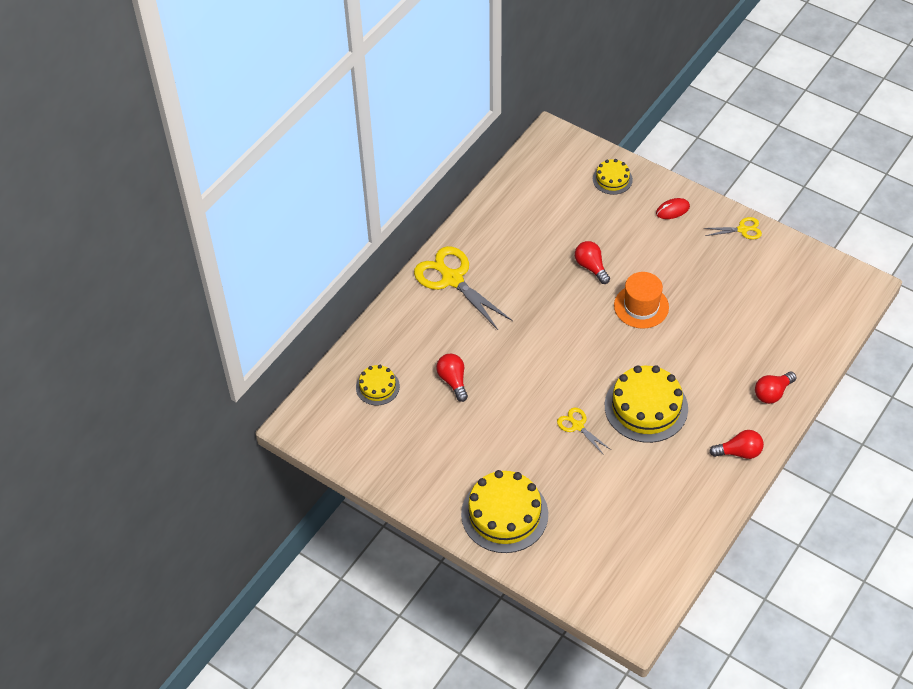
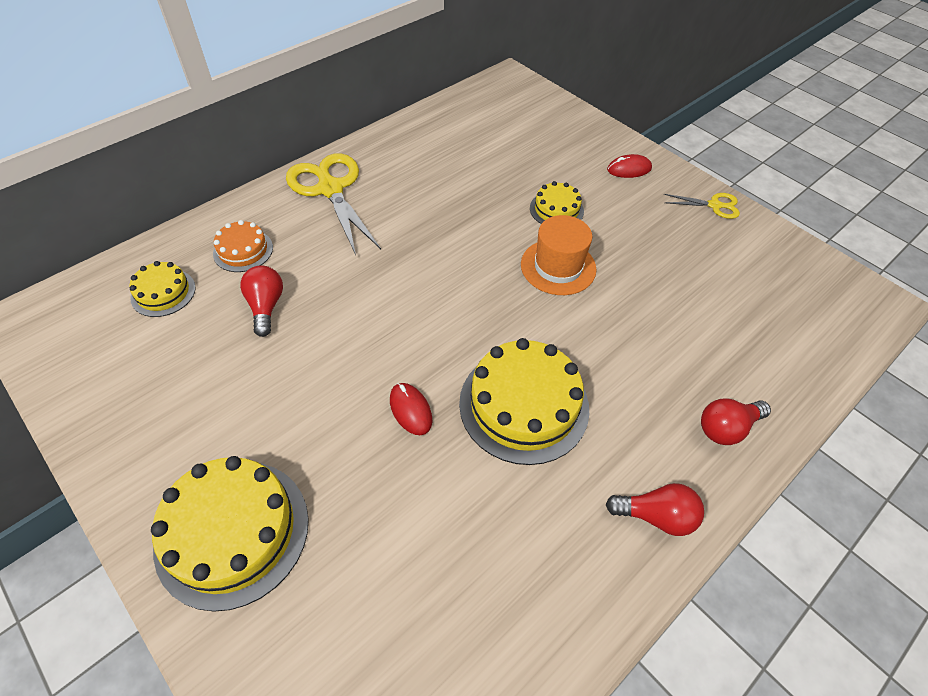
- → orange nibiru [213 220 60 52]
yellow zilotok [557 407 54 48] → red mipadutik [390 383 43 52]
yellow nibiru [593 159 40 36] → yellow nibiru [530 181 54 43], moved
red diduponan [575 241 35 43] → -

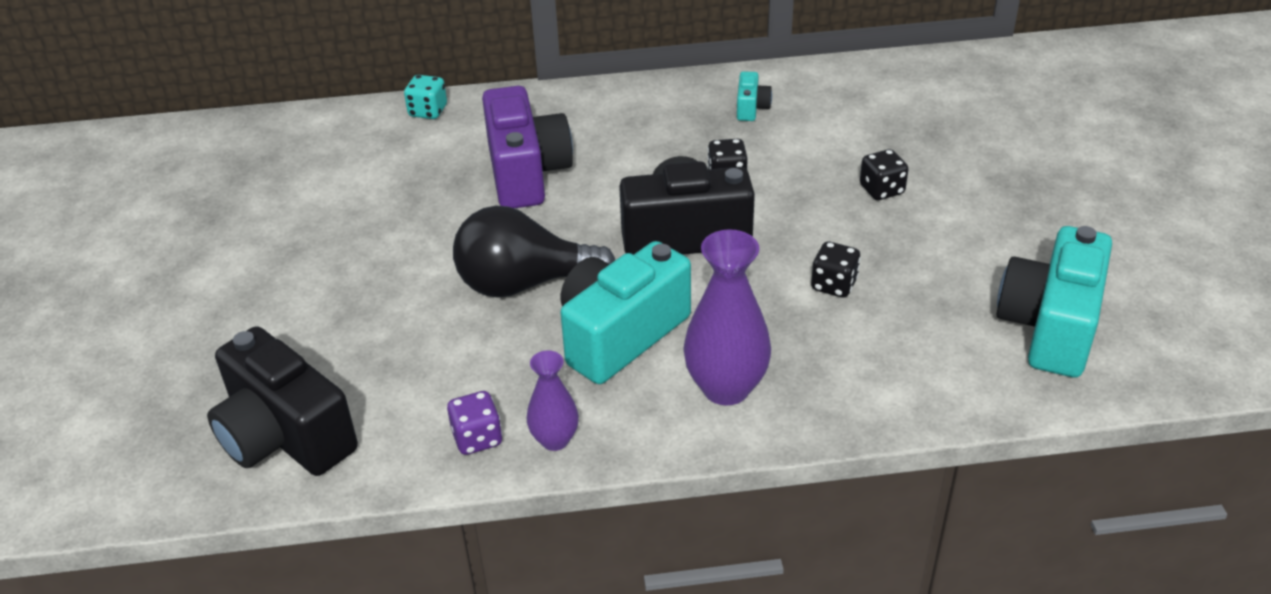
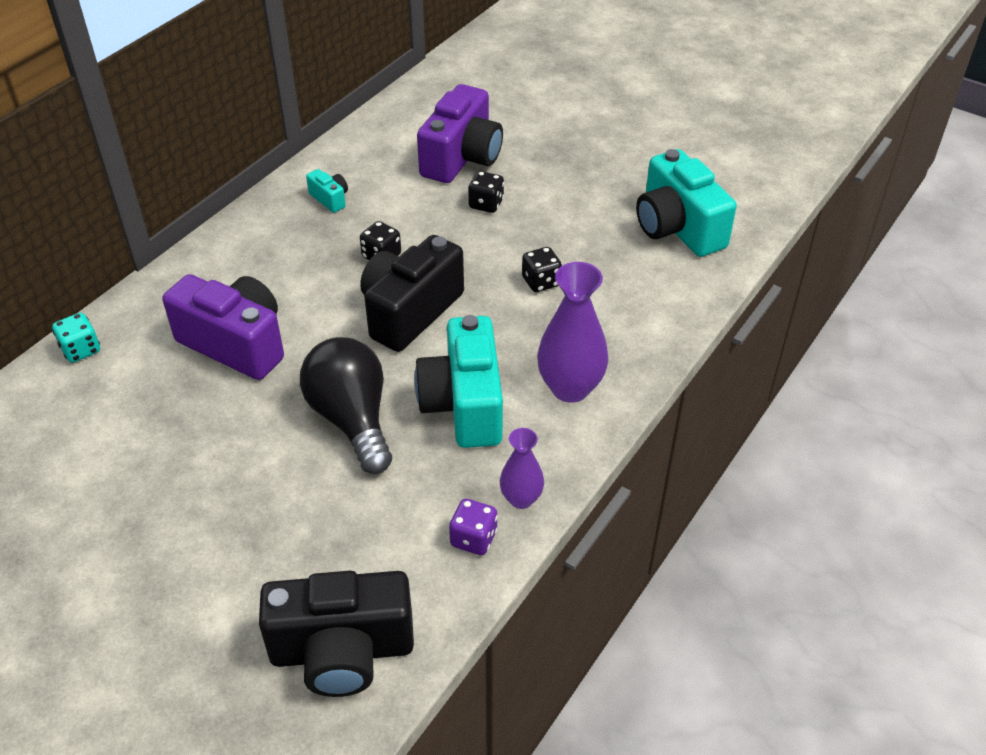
black diduponan [453 206 162 92] → black diduponan [300 337 92 137], 120 degrees clockwise
- → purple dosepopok [417 84 86 99]

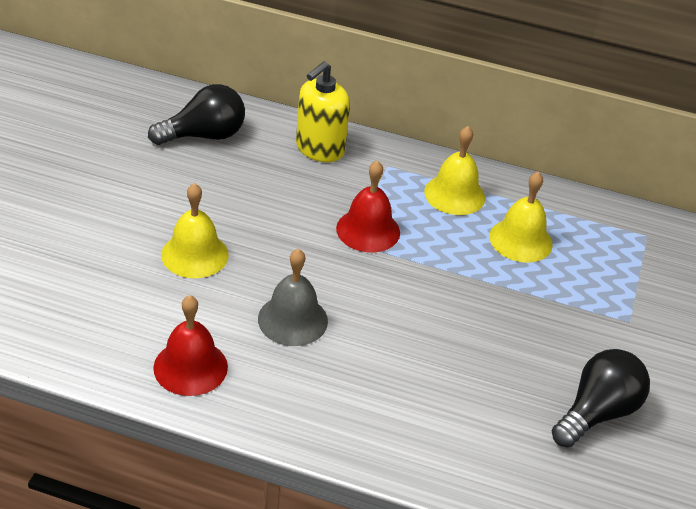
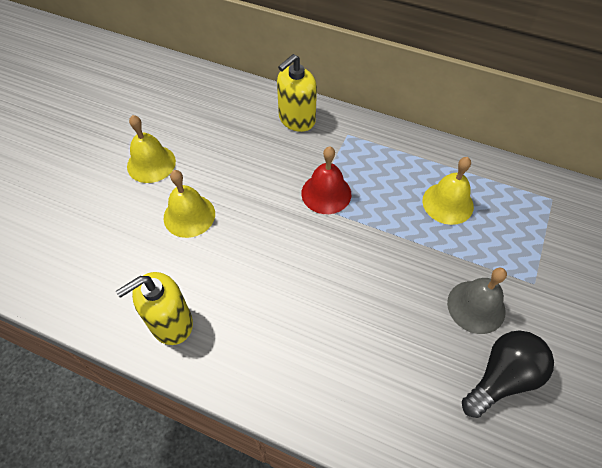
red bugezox [153 295 75 101] → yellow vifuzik [116 272 77 73]
yellow bugezox [424 126 61 89] → yellow bugezox [127 115 49 68], moved
grey bugezox [258 249 70 97] → grey bugezox [447 267 60 67], moved
black diduponan [148 84 97 61] → -

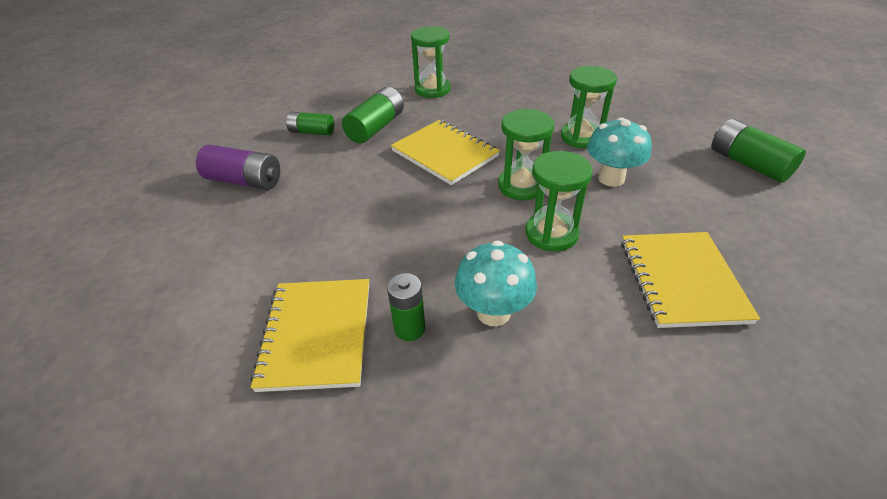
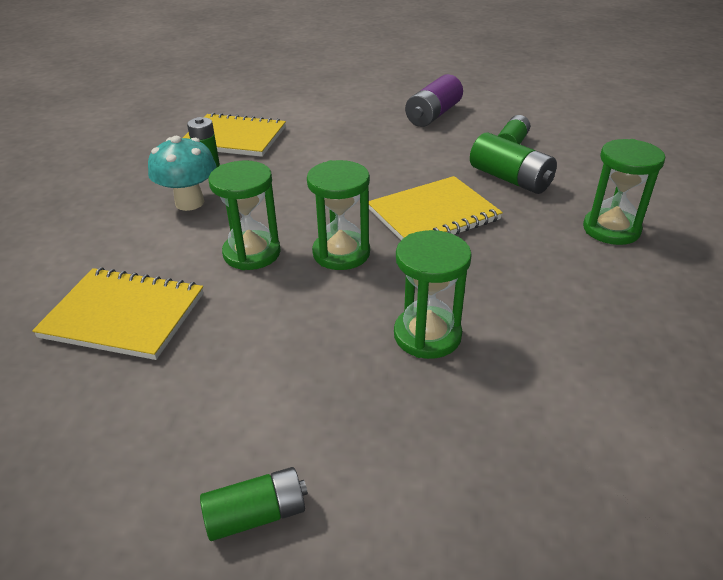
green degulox [711 119 95 64] → green degulox [200 467 108 74], x0.66
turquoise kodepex [587 118 65 69] → -

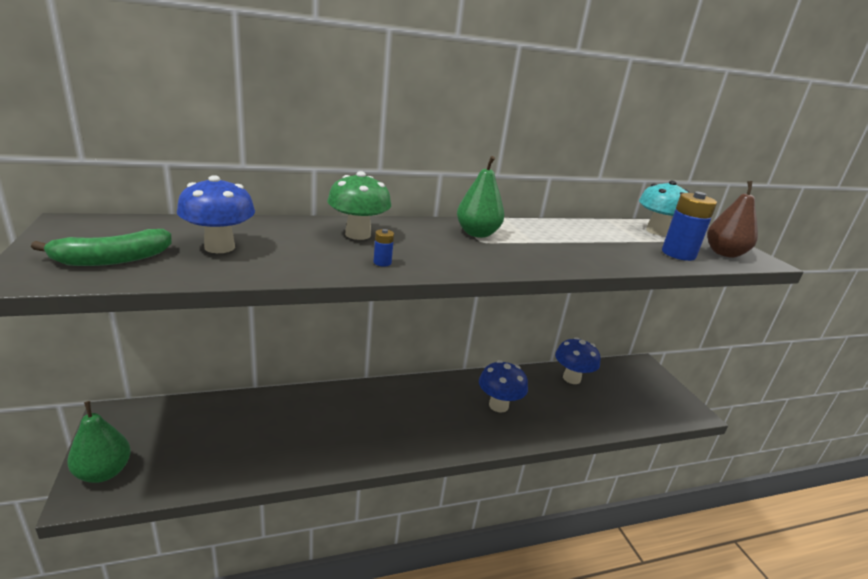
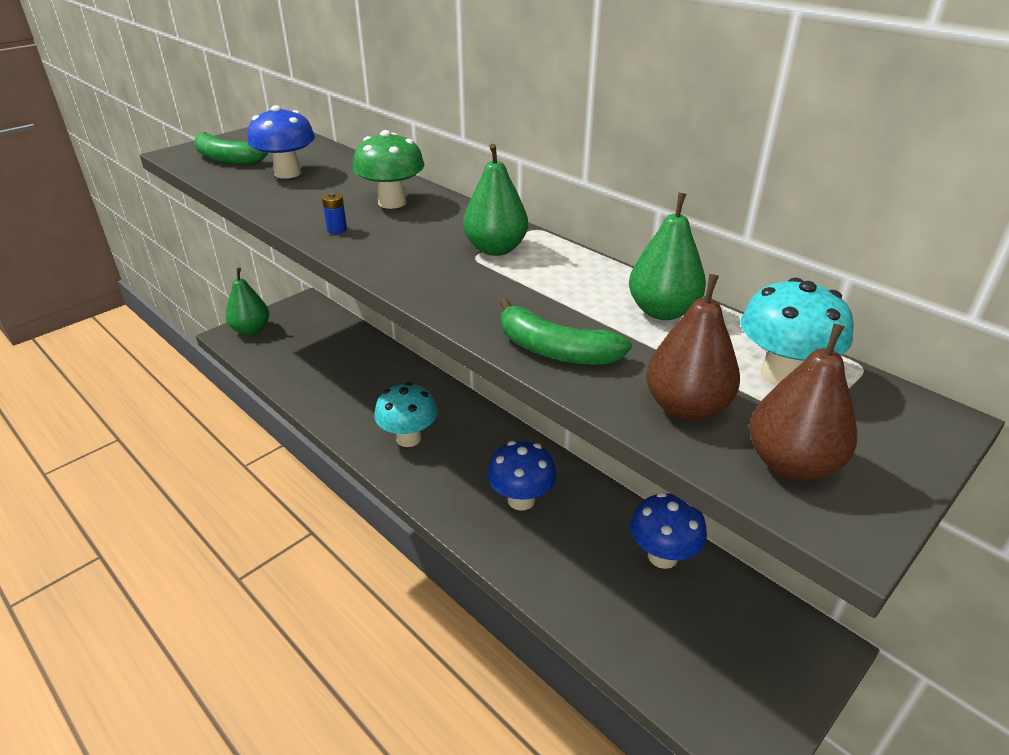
- → turquoise kodepex [375 382 63 65]
- → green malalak [499 298 133 67]
- → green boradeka [629 193 77 127]
blue degulox [662 192 55 69] → brown boradeka [646 274 94 147]

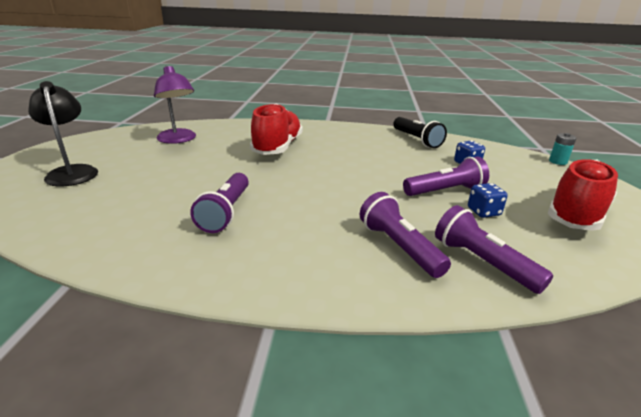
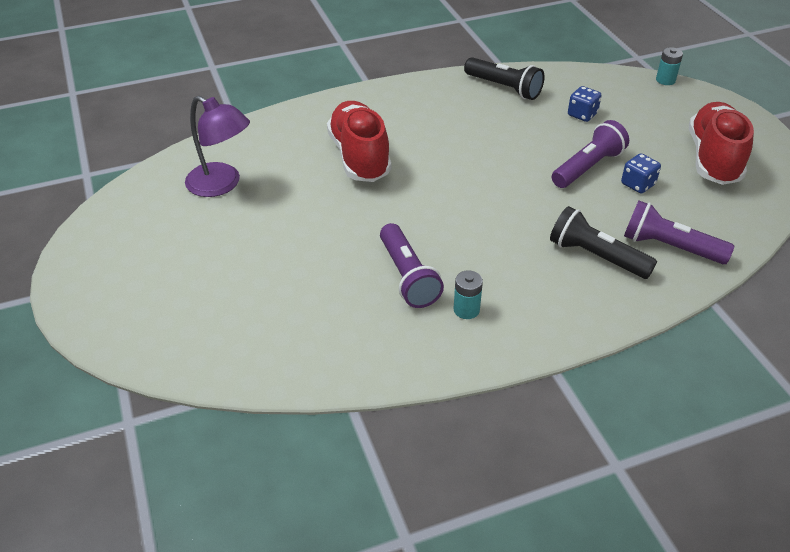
- → turquoise degulox [454 270 29 49]
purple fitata [360 192 91 86] → black fitata [550 206 107 73]
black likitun [28 81 70 105] → -

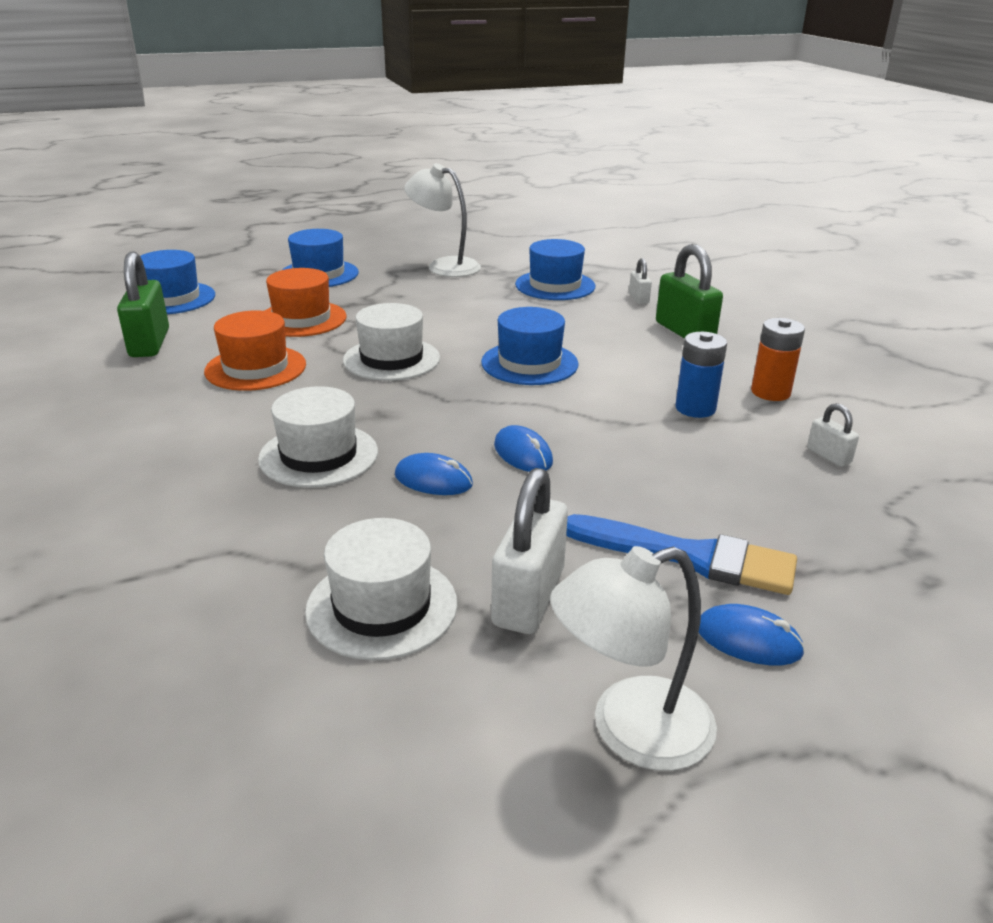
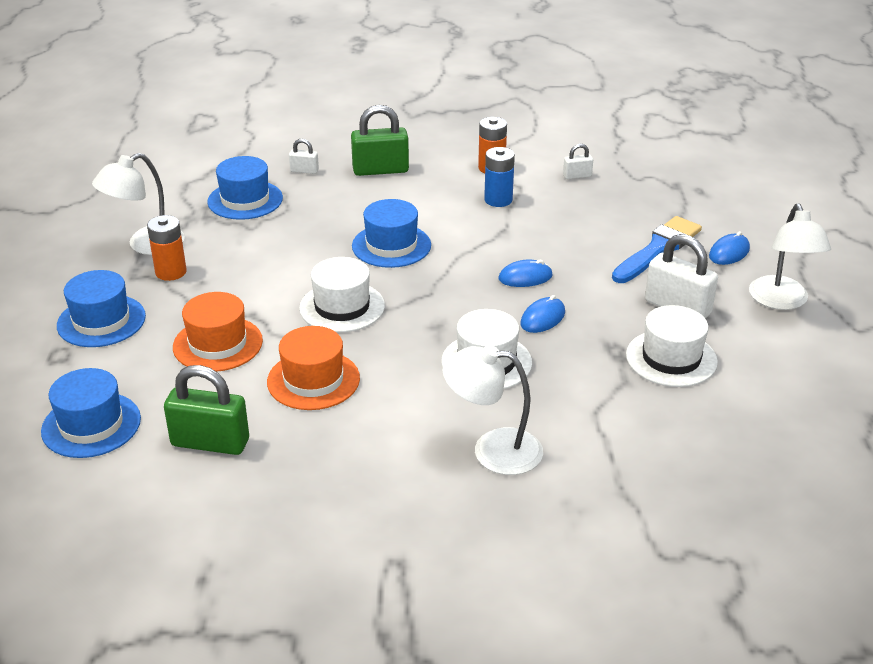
- → orange degulox [147 215 40 66]
- → white likitun [443 344 100 131]

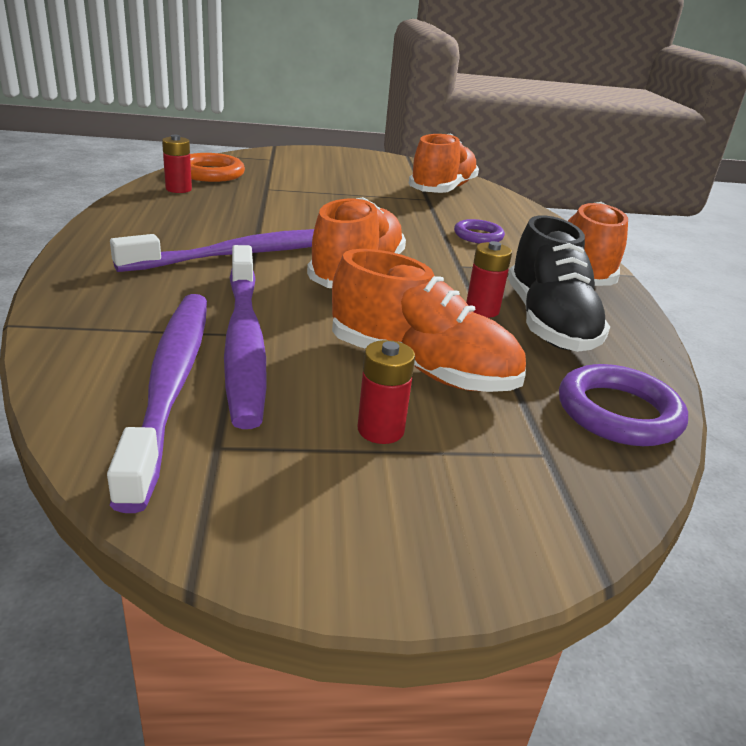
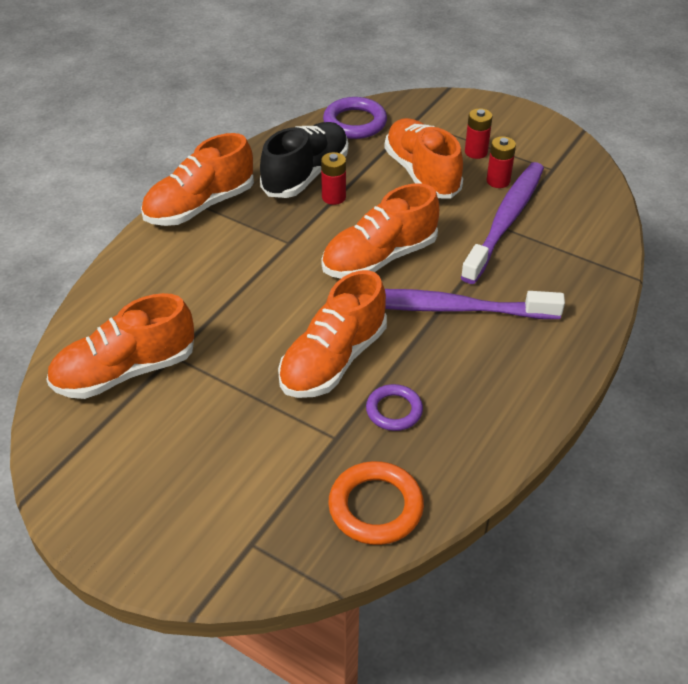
- → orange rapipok [278 270 109 128]
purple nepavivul [454 219 51 24] → purple nepavivul [366 384 57 47], moved
red degulox [162 135 30 58] → red degulox [487 136 29 52], moved
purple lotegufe [107 294 100 219] → -

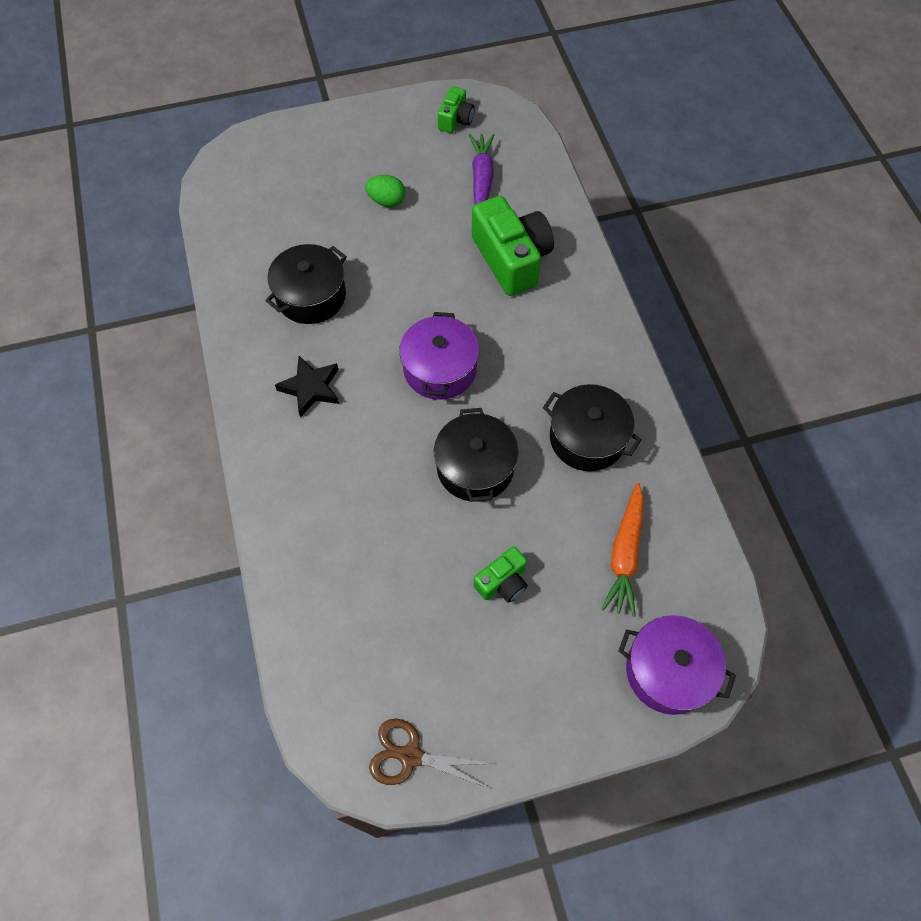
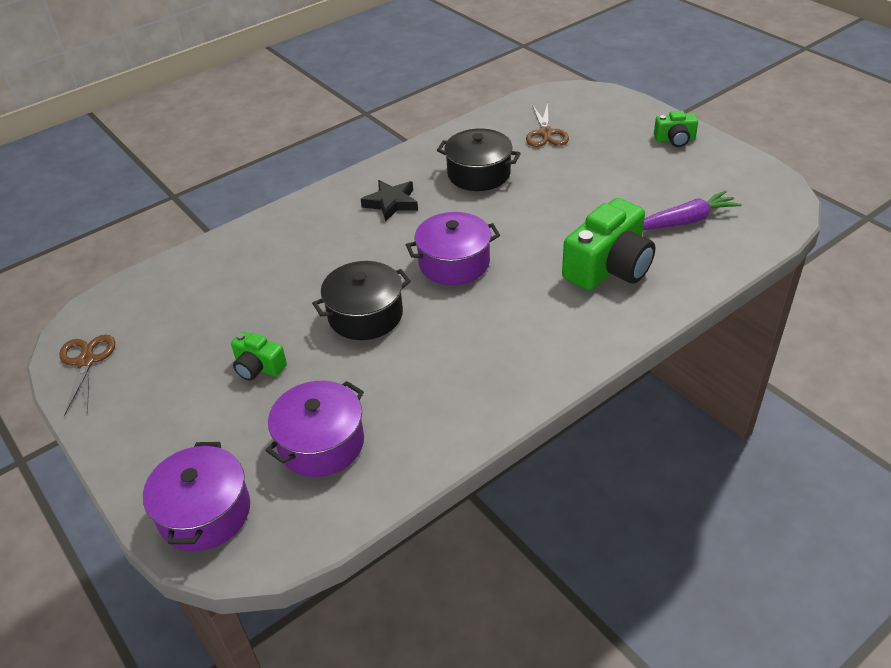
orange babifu [602 483 41 134] → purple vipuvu [265 381 99 96]
- → brown zilotok [526 103 43 44]
green dosepopok [438 86 37 47] → green dosepopok [654 111 44 36], moved
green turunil [365 175 40 32] → -
black vipuvu [543 384 99 87] → -

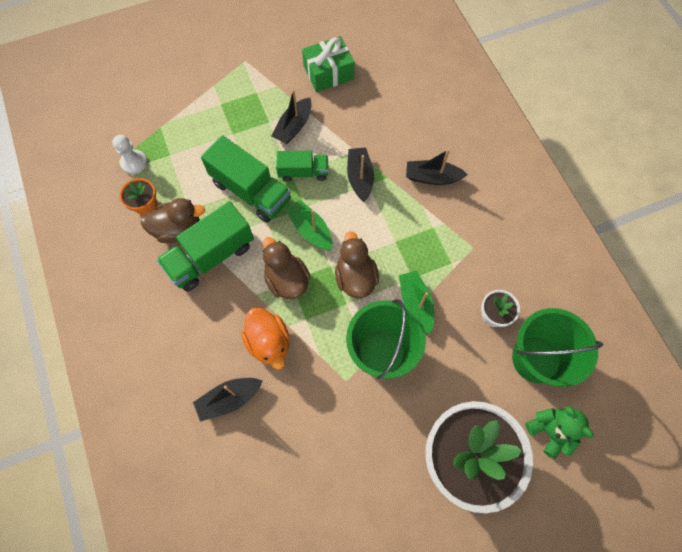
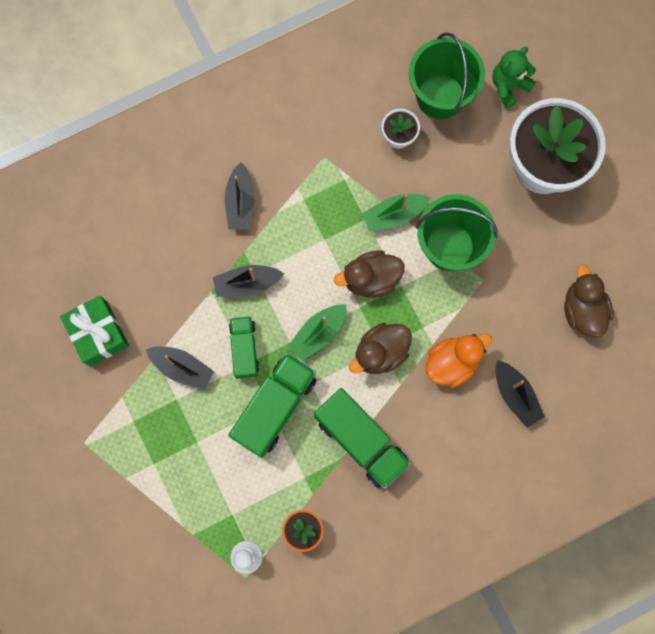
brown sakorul [141 198 64 45] → brown sakorul [564 265 50 72], moved

